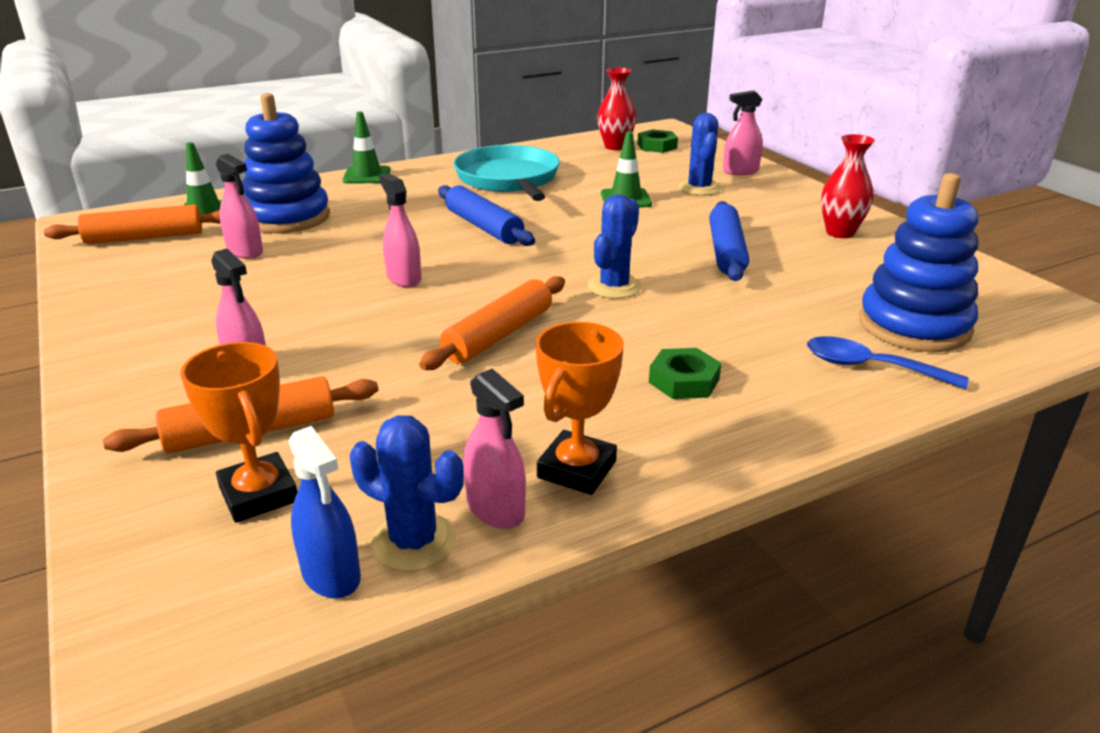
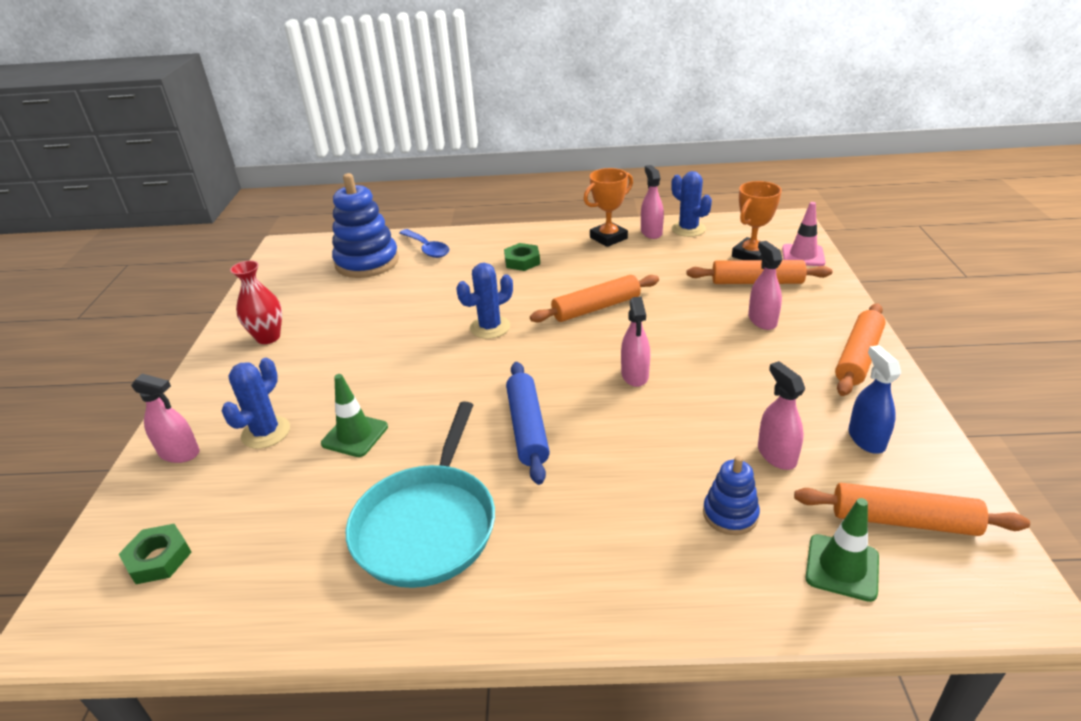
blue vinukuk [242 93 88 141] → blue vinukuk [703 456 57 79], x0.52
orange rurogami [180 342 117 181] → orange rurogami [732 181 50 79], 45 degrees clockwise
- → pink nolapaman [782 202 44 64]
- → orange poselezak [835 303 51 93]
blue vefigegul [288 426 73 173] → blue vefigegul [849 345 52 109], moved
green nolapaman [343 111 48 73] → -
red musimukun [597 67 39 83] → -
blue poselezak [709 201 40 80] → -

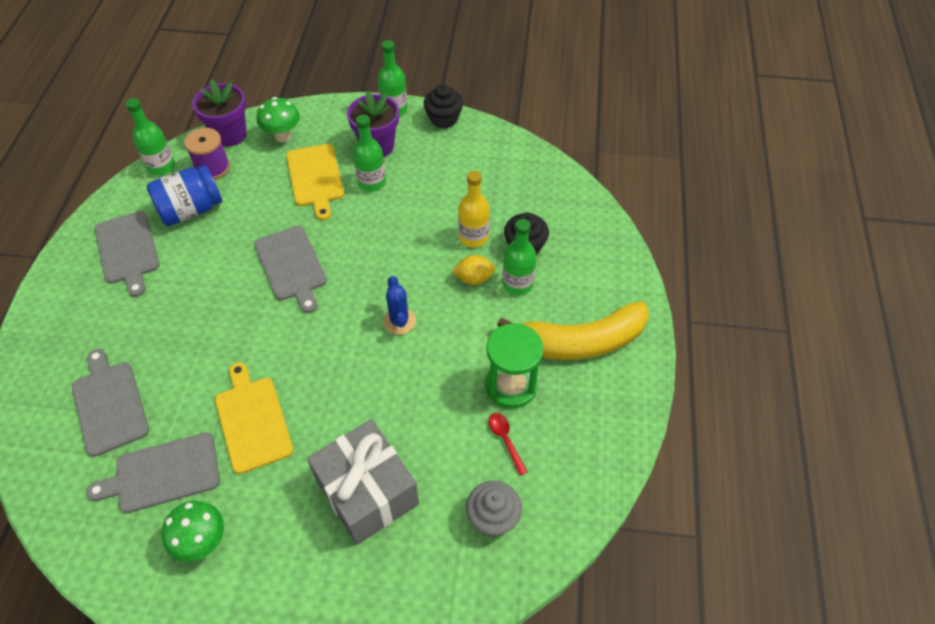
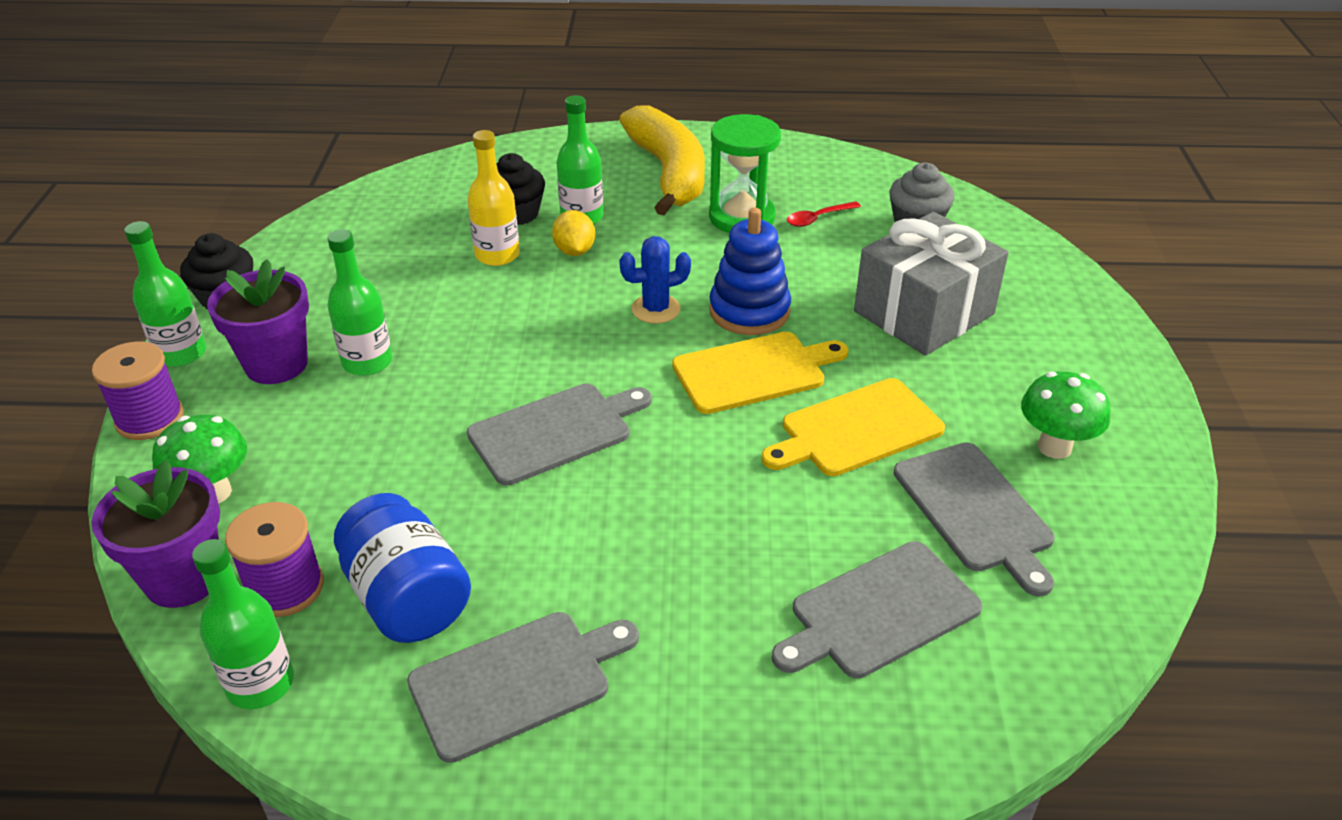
- → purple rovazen [92 342 92 98]
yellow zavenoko [286 144 58 76] → yellow zavenoko [672 332 177 82], moved
- → blue vinukuk [709 208 82 127]

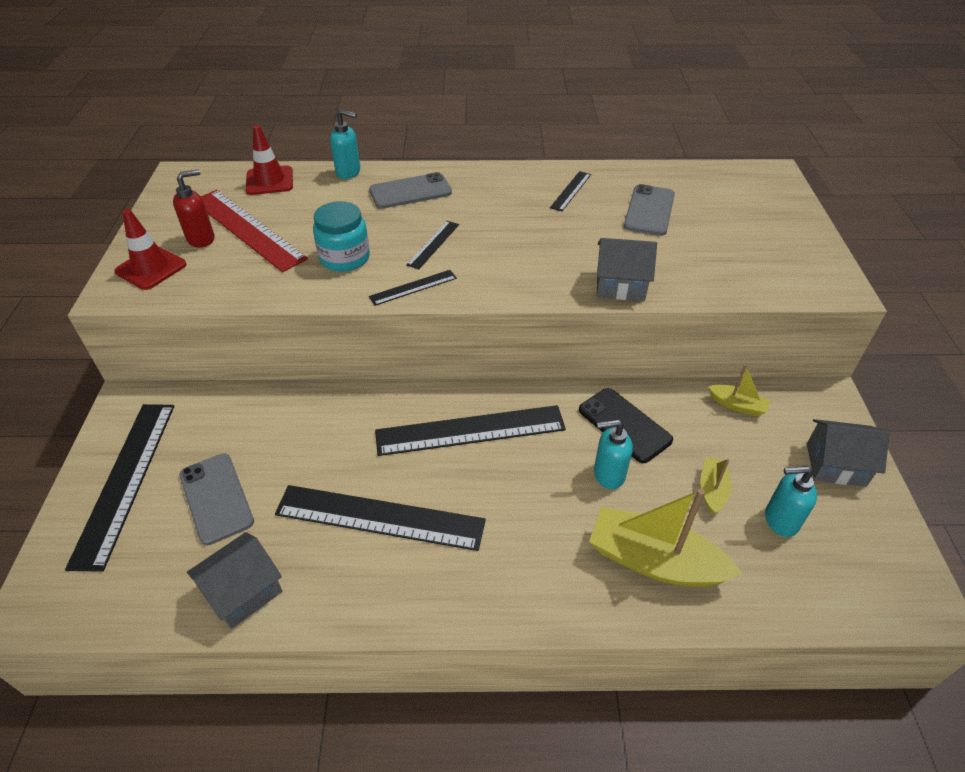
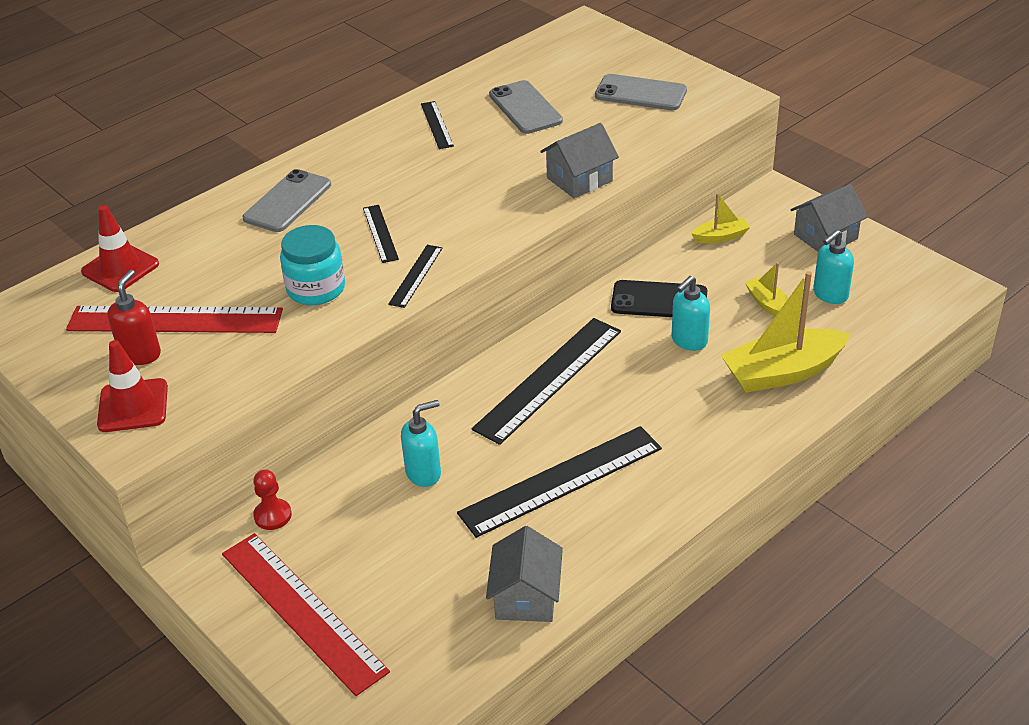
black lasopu [65 404 109 168] → red lasopu [222 533 168 163]
- → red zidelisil [253 469 39 61]
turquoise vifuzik [330 109 30 70] → turquoise vifuzik [401 400 40 87], moved
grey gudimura [179 453 75 92] → grey gudimura [595 74 92 36], moved

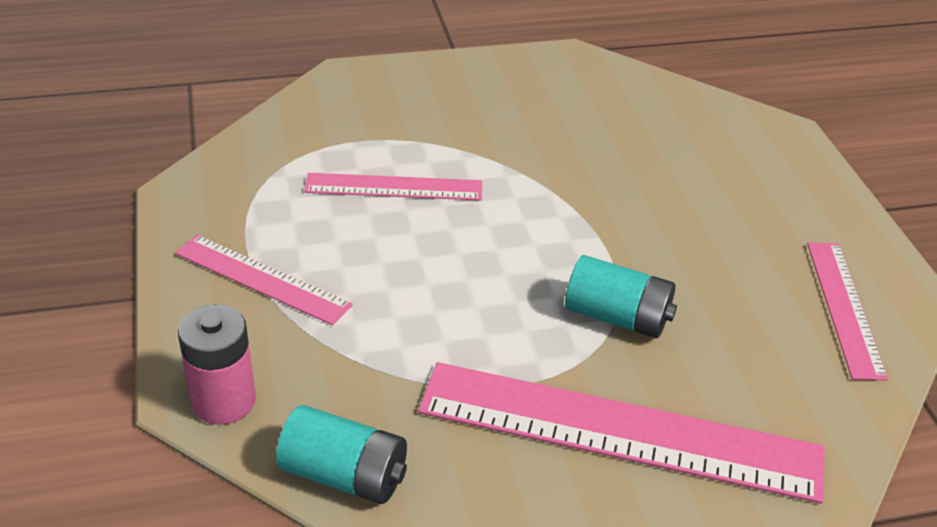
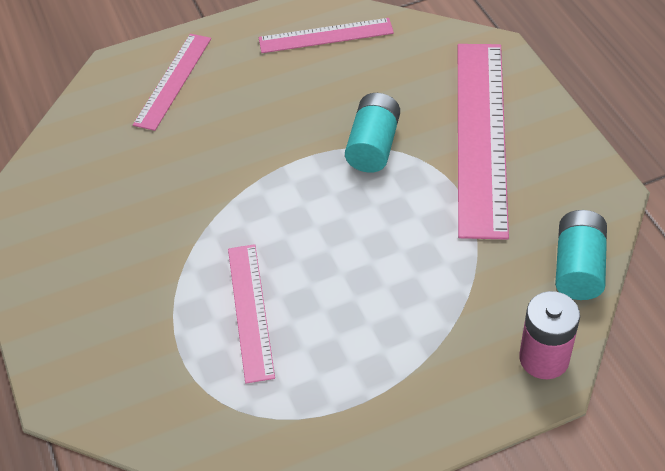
pink lasopu [175 235 178 90] → pink lasopu [133 34 78 97], moved

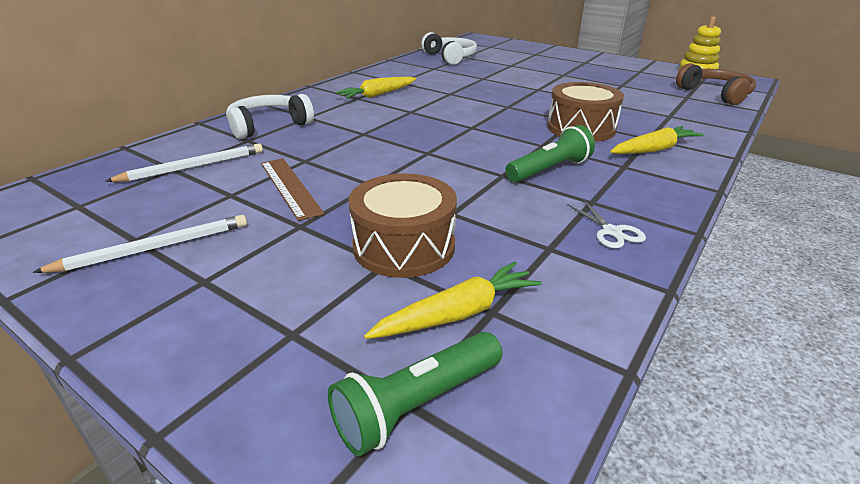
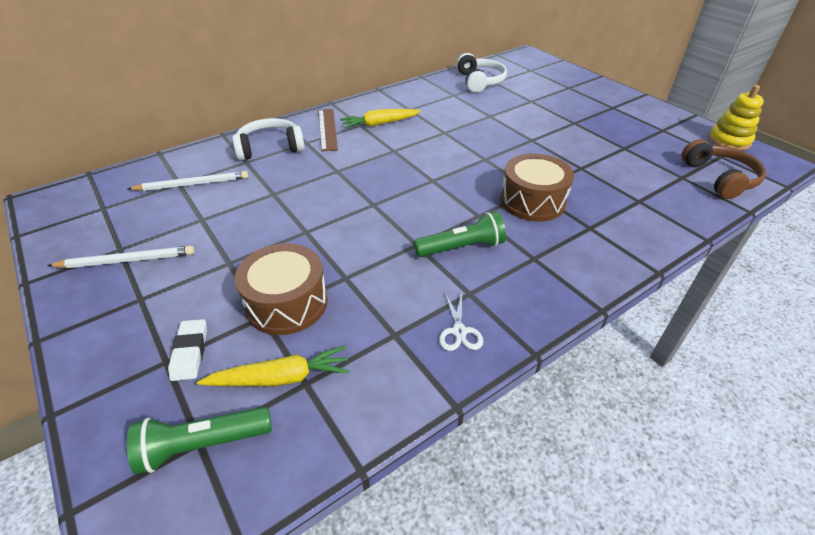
- → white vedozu [168 319 39 62]
brown lasopu [261 158 63 63] → brown lasopu [319 109 19 42], moved
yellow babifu [610 126 94 28] → -

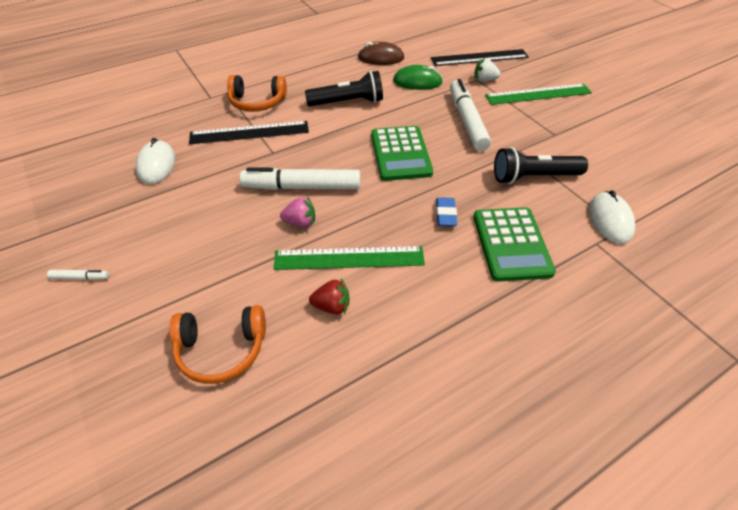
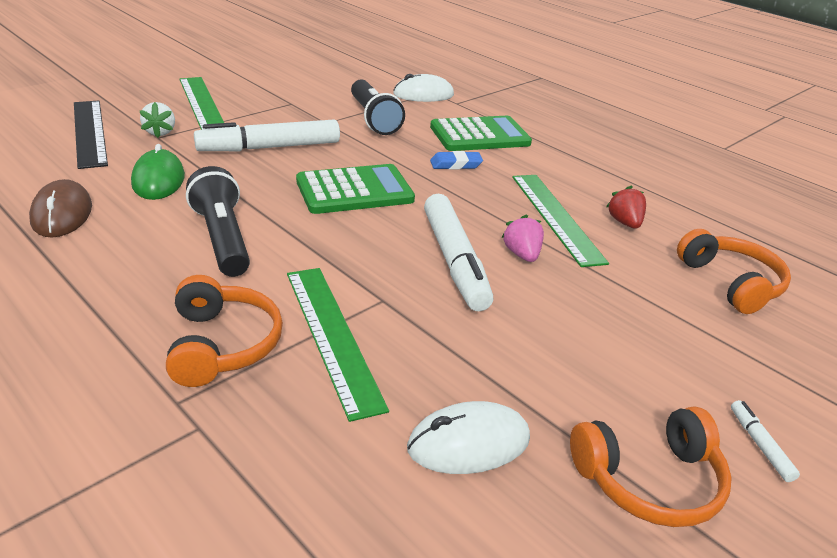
black lasopu [189 121 120 23] → green lasopu [287 268 102 154]
- → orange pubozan [570 406 162 121]

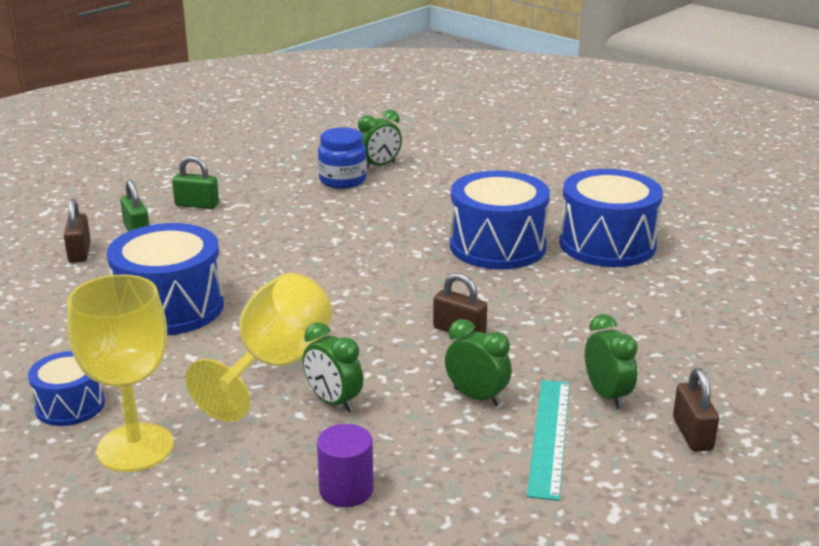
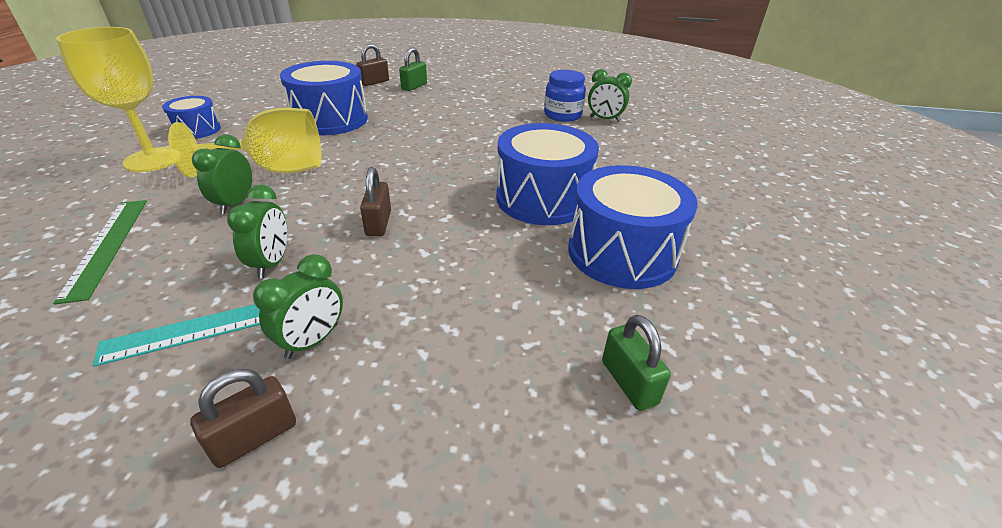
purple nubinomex [317 424 57 83] → green lasopu [53 200 94 104]
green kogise [172 156 47 53] → green kogise [602 315 69 96], moved

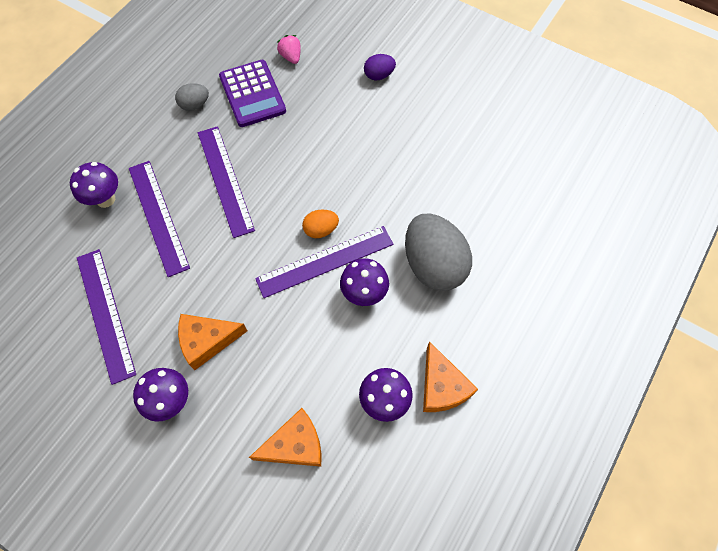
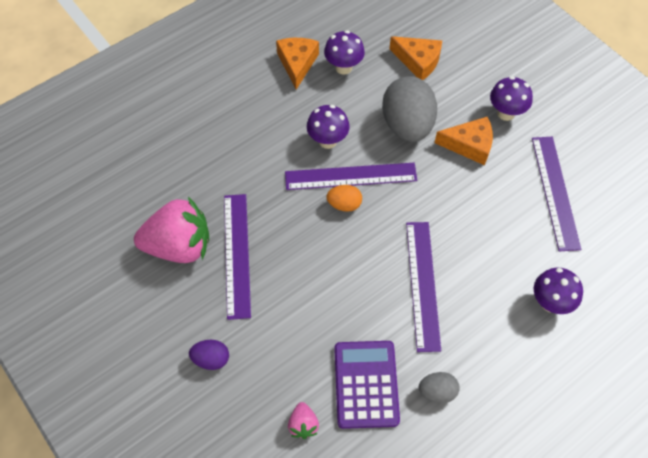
- → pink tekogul [134 197 75 66]
purple lasopu [129 161 61 116] → purple lasopu [224 194 27 126], moved
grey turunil [405 213 67 78] → grey turunil [382 76 55 66], moved
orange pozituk [249 408 73 59] → orange pozituk [389 36 53 44], 150 degrees counterclockwise

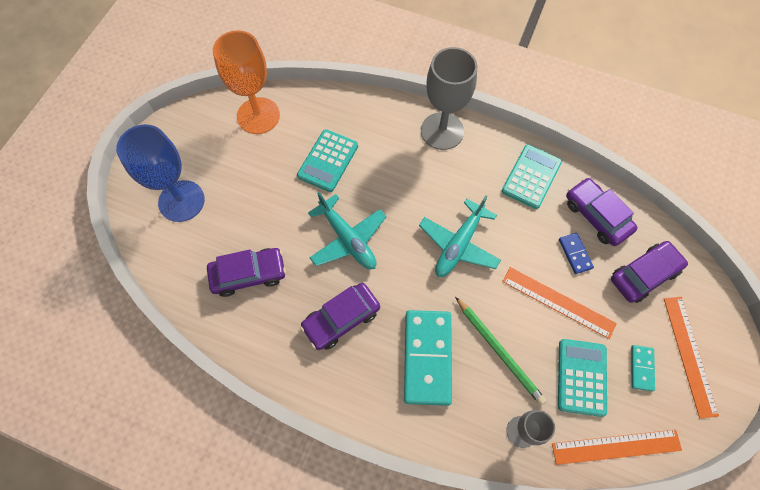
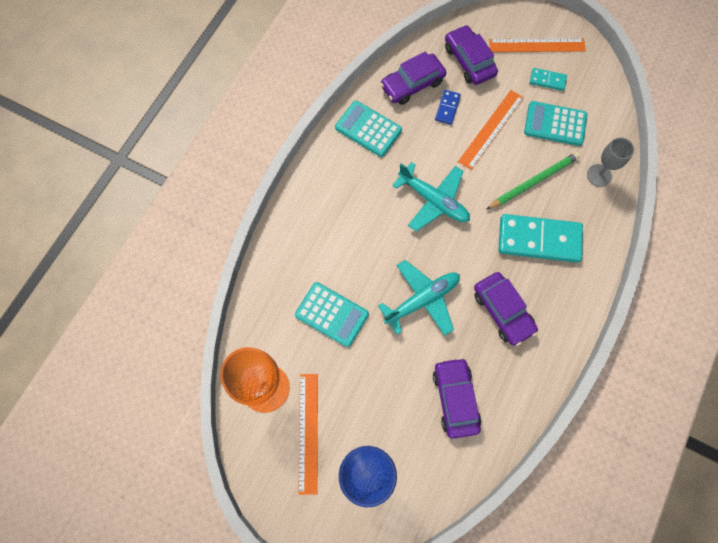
orange lasopu [552 430 130 35] → orange lasopu [298 374 20 121], moved
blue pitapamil [559 233 35 41] → blue pitapamil [435 90 26 35], 60 degrees counterclockwise
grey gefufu [421 47 56 103] → -

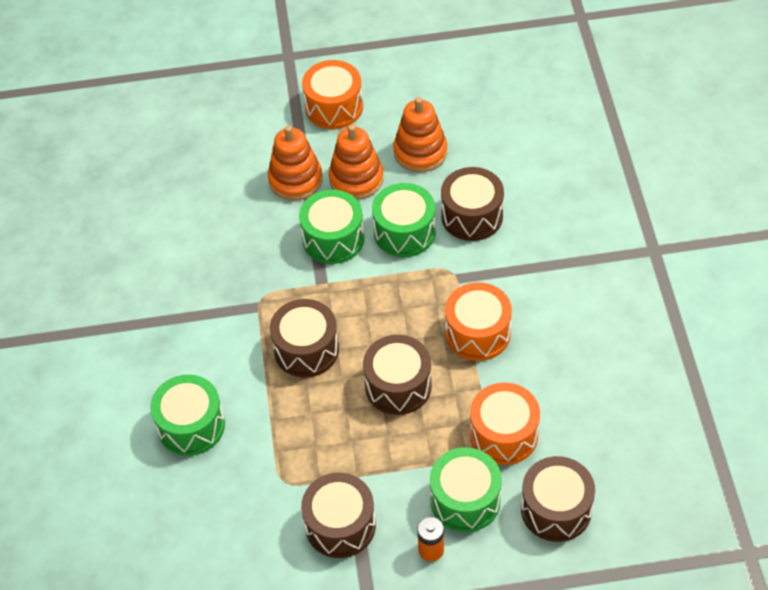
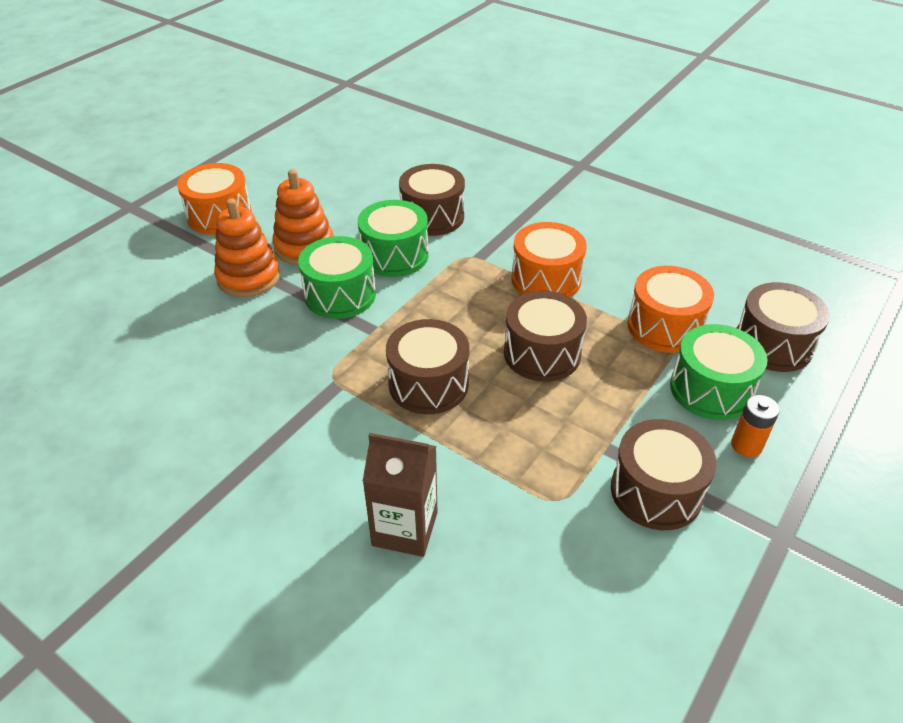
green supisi [150 375 75 81] → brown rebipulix [363 433 74 124]
orange vinukuk [393 97 54 75] → -

